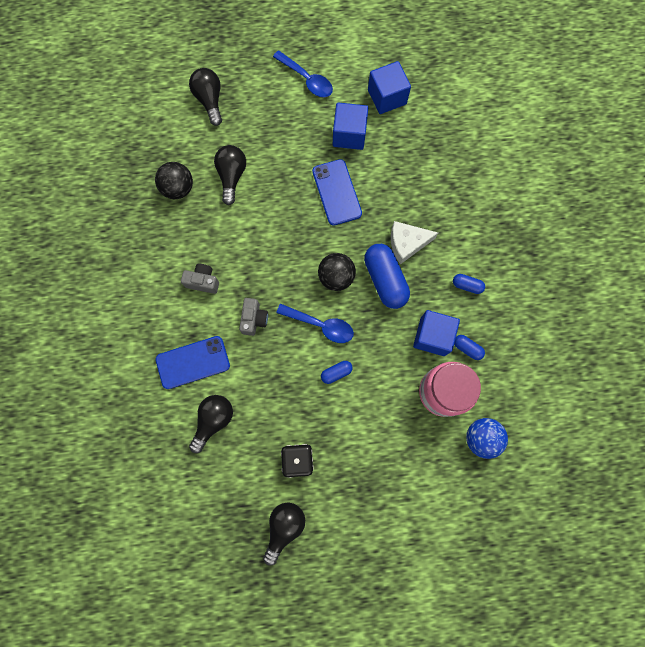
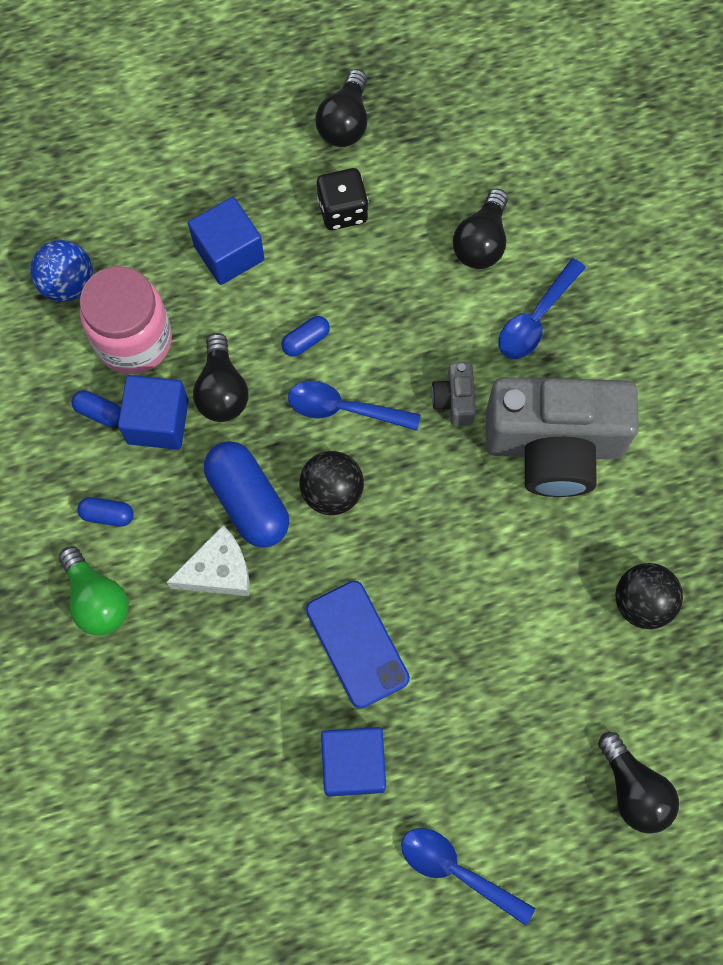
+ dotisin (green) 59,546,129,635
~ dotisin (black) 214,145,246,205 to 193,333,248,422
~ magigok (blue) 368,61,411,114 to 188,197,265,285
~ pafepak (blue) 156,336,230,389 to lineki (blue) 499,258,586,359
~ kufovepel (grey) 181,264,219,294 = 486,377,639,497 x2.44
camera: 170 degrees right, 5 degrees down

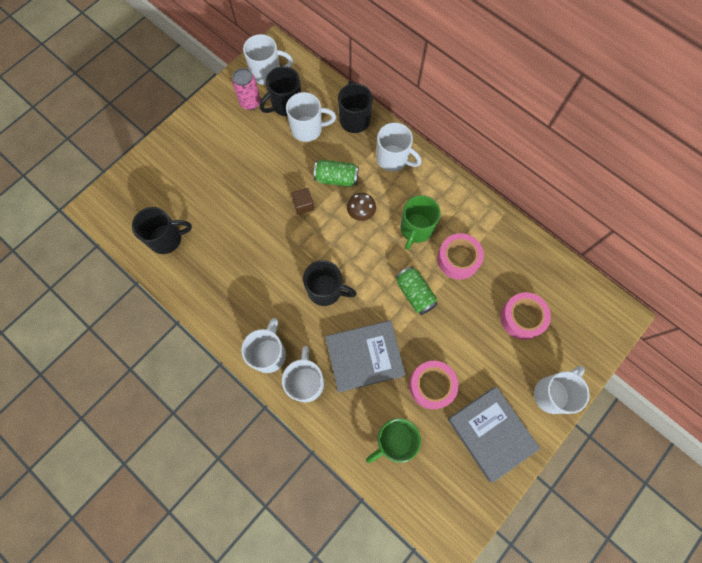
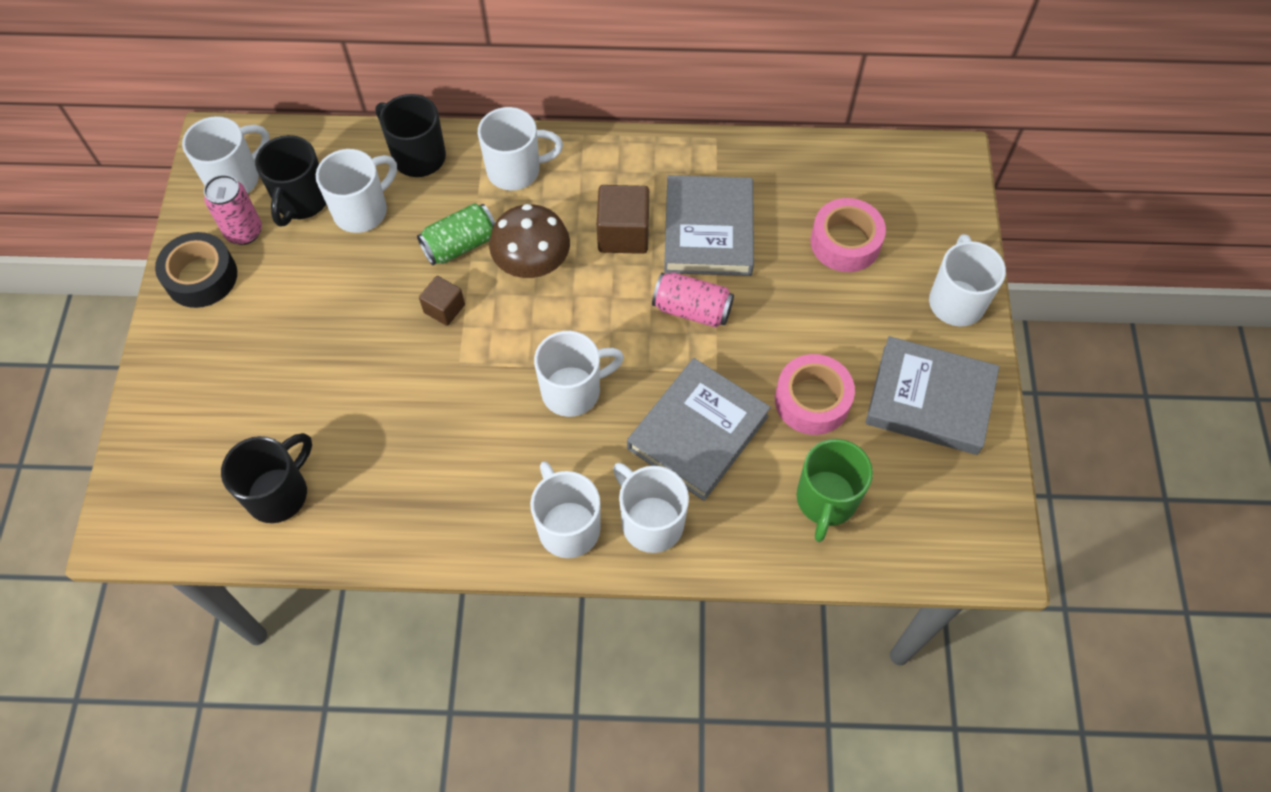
+ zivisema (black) 155,232,237,308
~ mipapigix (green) 401,195,441,250 to magigok (brown) 597,185,649,254
~ zivisema (pink) 437,233,484,280 to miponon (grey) 664,175,754,276
~ mipapigix (black) 303,260,357,306 to mipapigix (white) 534,331,624,417
~ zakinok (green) 395,266,438,315 to zakinok (pink) 652,273,734,327
~ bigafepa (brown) 347,193,376,221 = 489,204,570,278 x1.61
camera: 40 degrees left, 10 degrees down

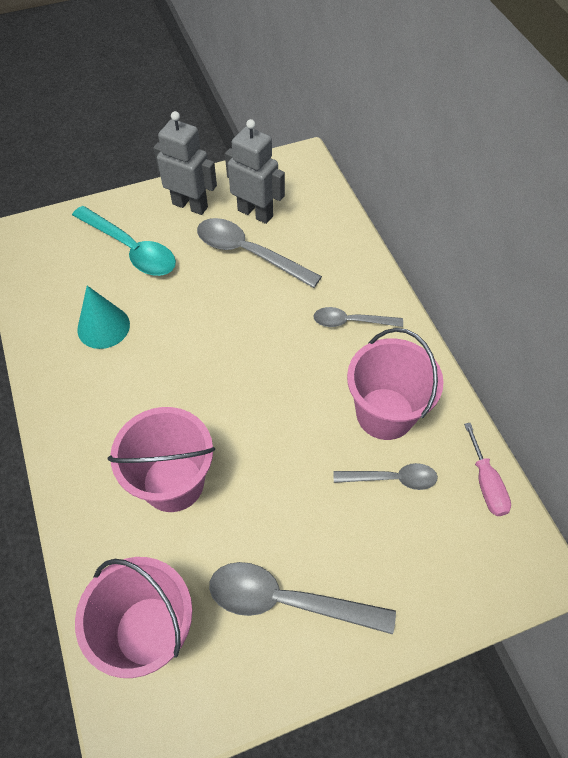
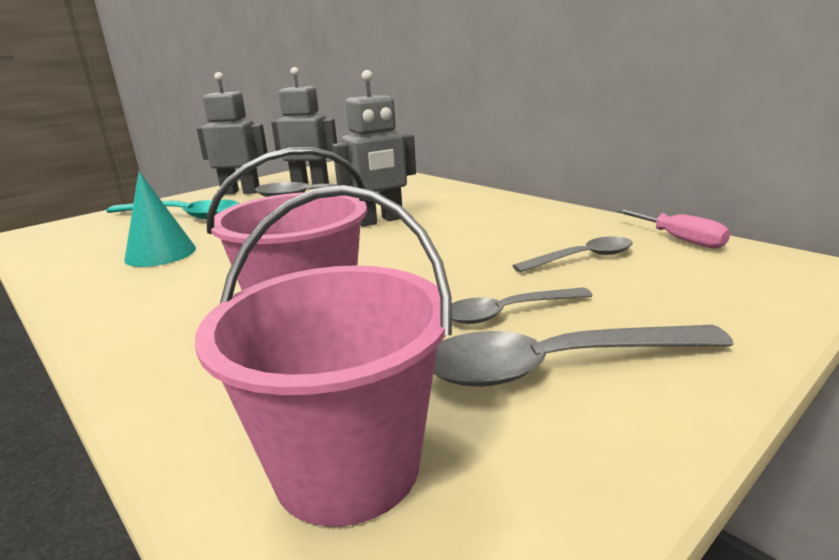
- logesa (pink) 347,328,444,440
+ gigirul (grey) 332,70,416,227
~ lineki (grey) 313,307,403,327 to 452,287,593,324
camera: 20 degrees left, 35 degrees down

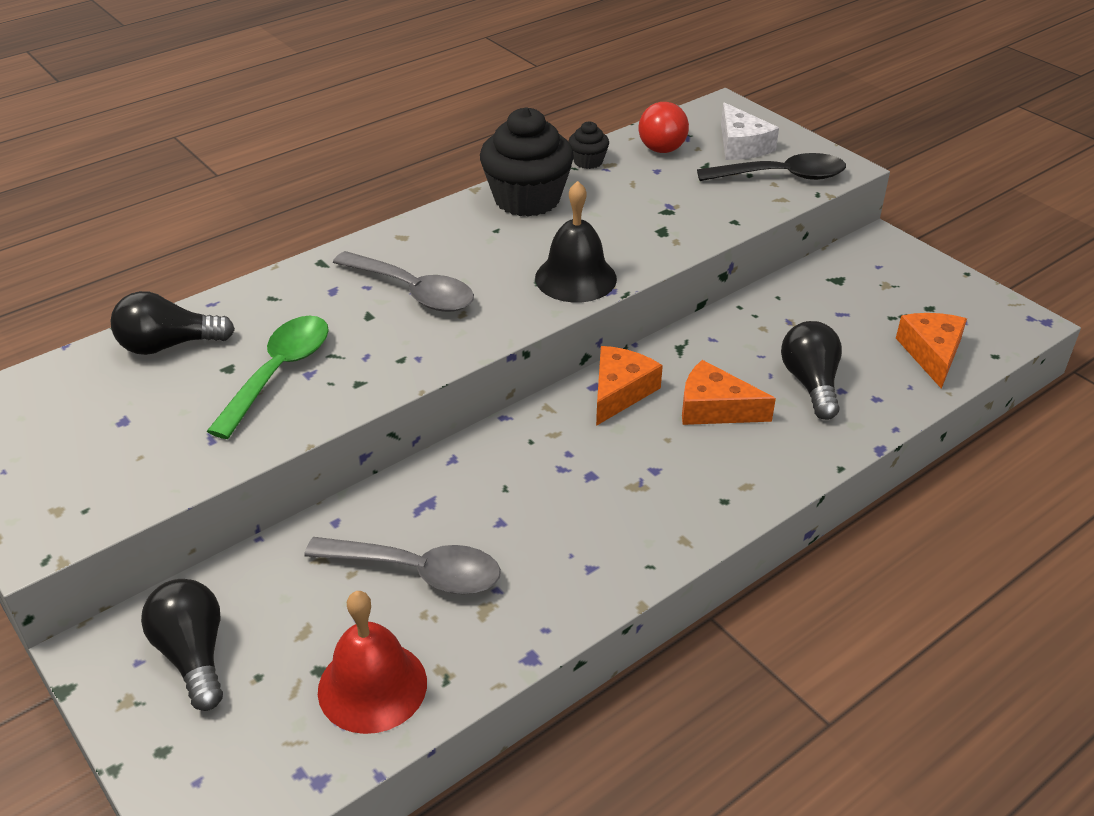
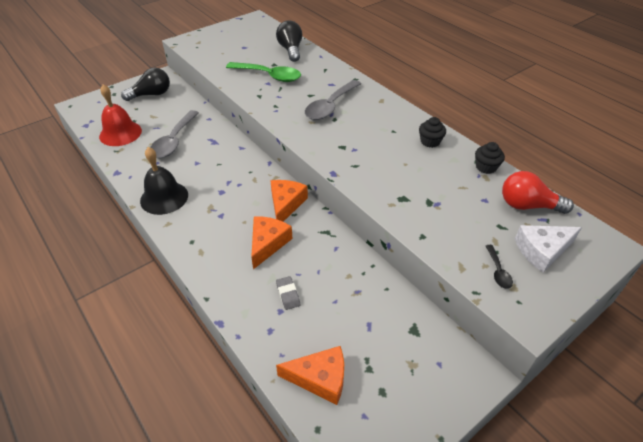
~ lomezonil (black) 535,181,617,302 to 140,147,188,215
~ dotisin (black) 781,321,842,420 to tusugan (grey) 276,276,300,310
~ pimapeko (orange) 596,346,663,426 = 270,180,308,222 105 degrees counterclockwise
~ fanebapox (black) 480,107,574,217 = 419,117,446,148 x0.46
~ lineki (black) 697,153,846,181 = 486,245,513,289 x0.47
camera: 90 degrees right, 5 degrees up

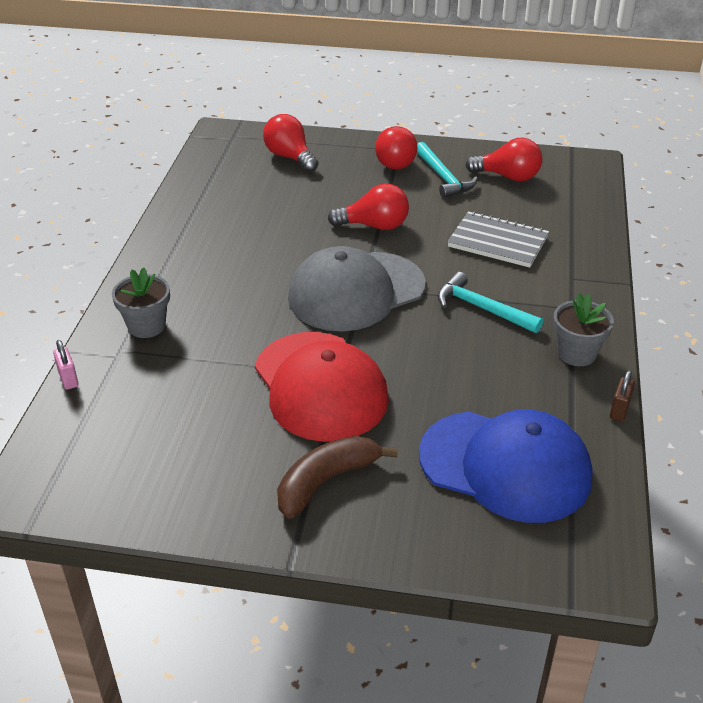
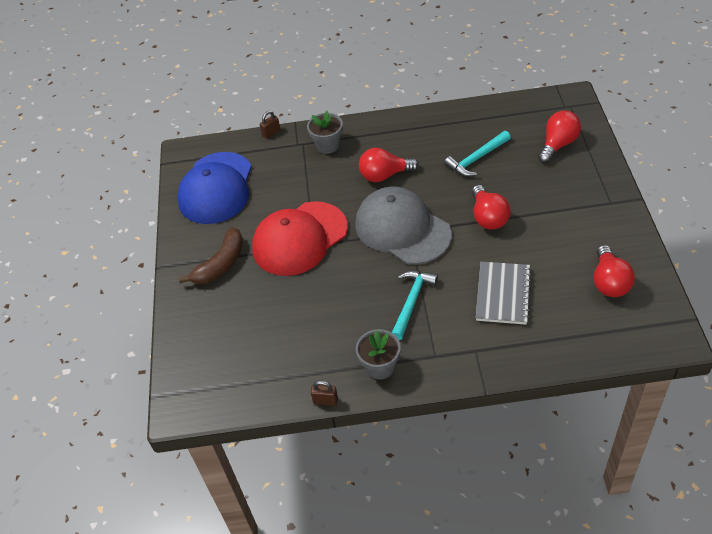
~ dotisin (red) 375,126,418,169 to 359,148,419,182
~ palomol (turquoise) 417,142,478,198 to 444,131,511,177
~ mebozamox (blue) 419,409,593,523 to 177,152,252,224
~ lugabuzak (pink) 53,340,79,390 to lugabuzak (brown) 260,111,281,139
~ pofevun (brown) 277,436,398,519 = 179,227,243,284 90 degrees clockwise
camera: 80 degrees right, 10 degrees up

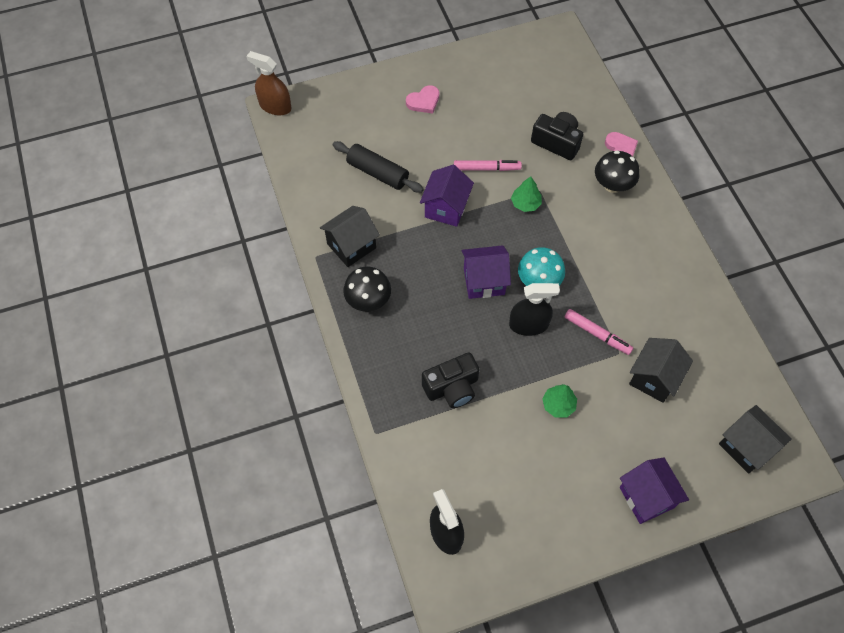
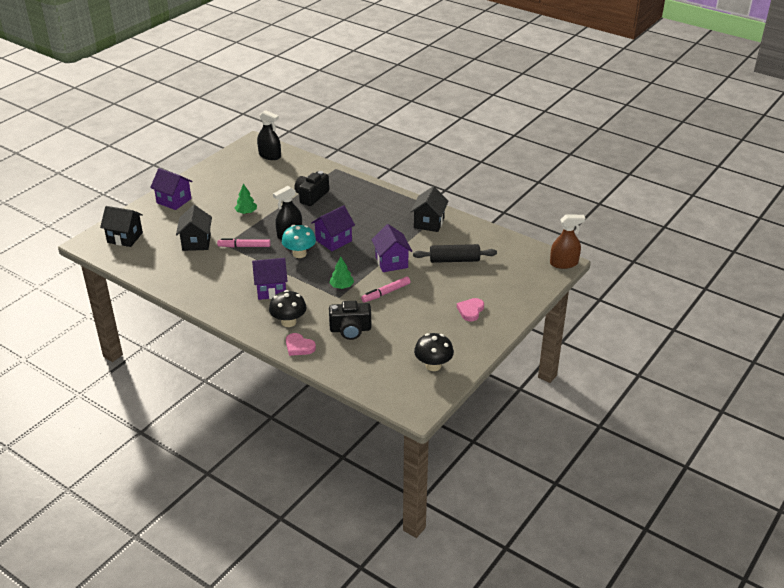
+ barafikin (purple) 252,258,288,300
~ bigafepa (black) 343,267,391,311 to 414,333,454,371
camera: 145 degrees right, 25 degrees down

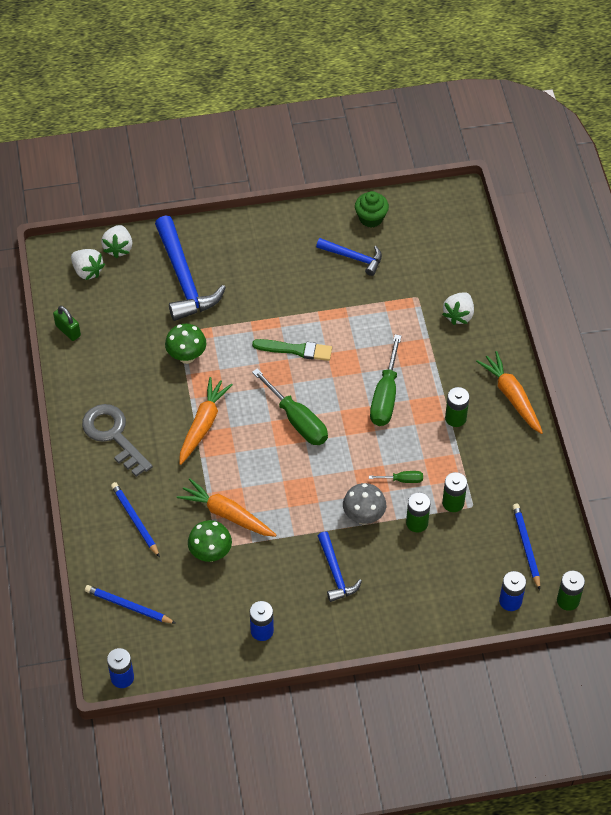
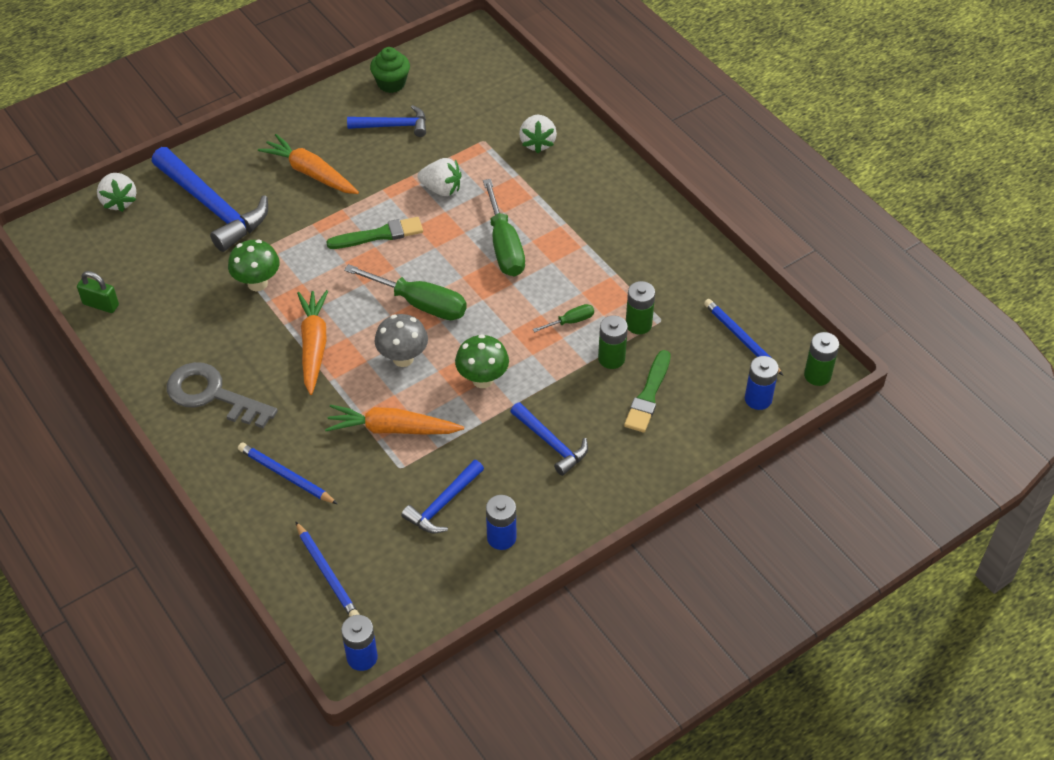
- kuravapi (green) 445,387,470,427
+ palomol (blue) 401,460,484,533
+ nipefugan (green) 624,350,671,432
~ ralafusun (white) 71,249,105,280 to 417,158,462,196
~ bigafepa (green) 188,520,232,562 to 455,334,509,388
~ bigafepa (grey) 343,483,386,525 to 375,314,428,367
~ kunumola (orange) 476,351,543,434 to 258,134,359,194
~ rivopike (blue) 85,585,176,624 = 295,521,360,617 120 degrees counterclockwise
camera: 25 degrees left, 5 degrees down

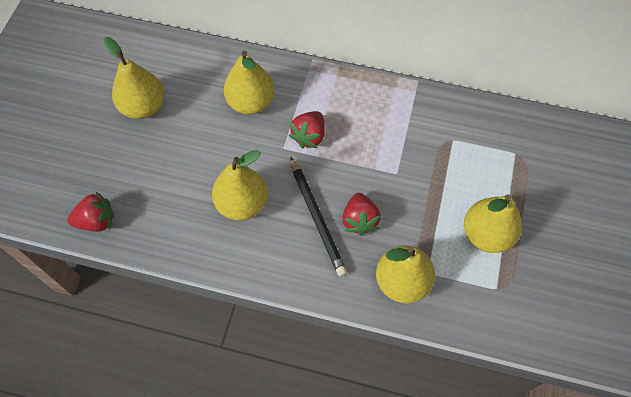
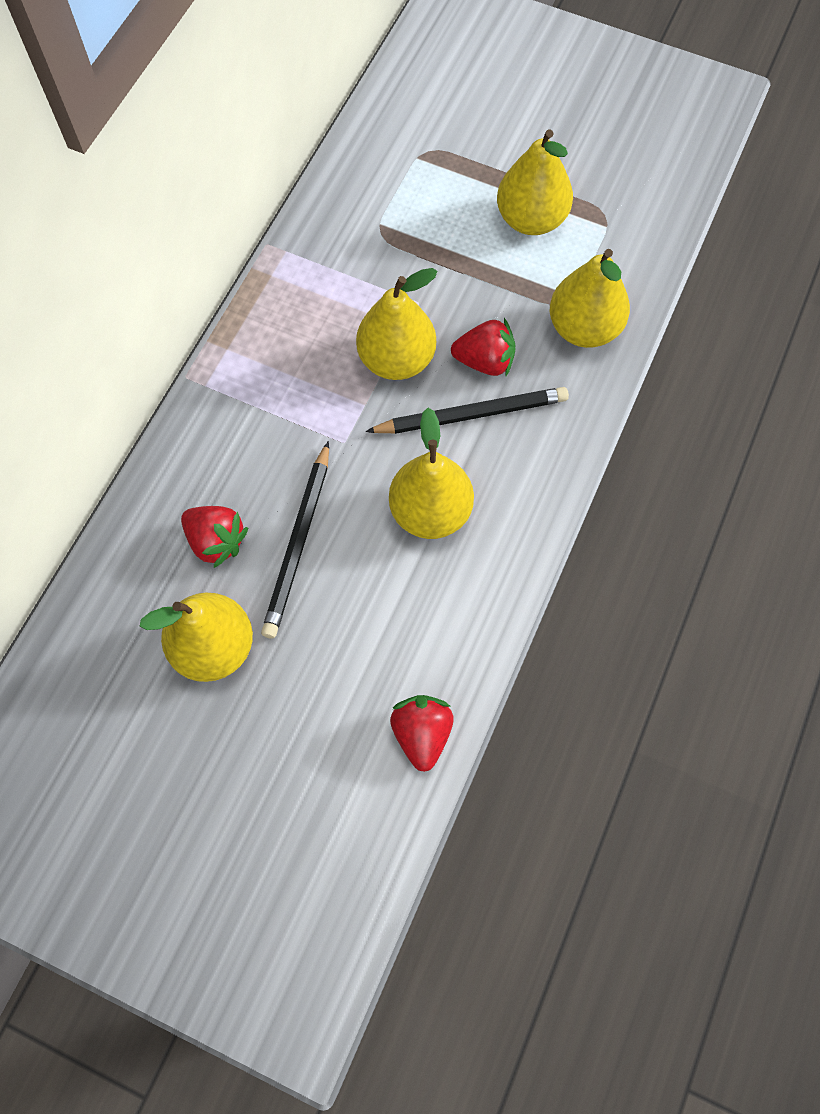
+ rivopike (black) 261,441,329,639
~ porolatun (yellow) 224,51,275,115 to 356,268,437,380
~ ralafusun (red) 289,111,325,148 to 181,506,248,568
camera: 80 degrees left, 5 degrees up

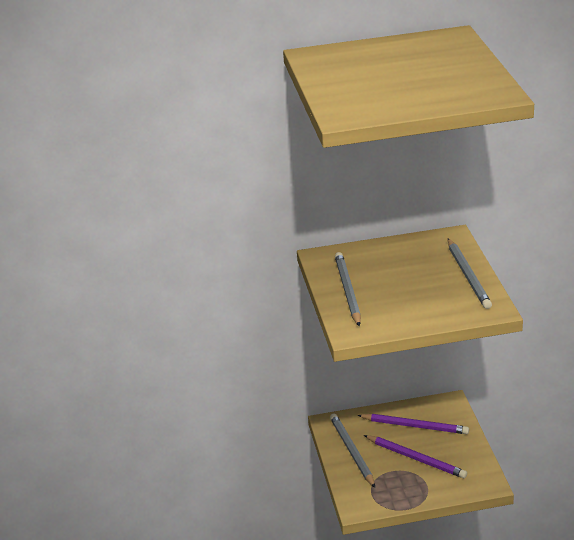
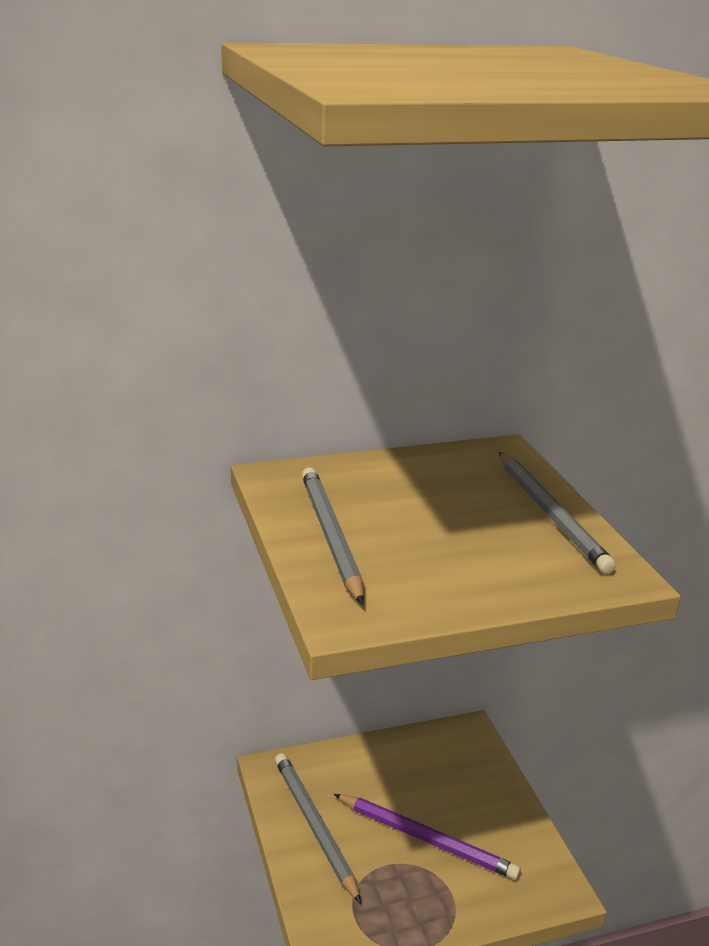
- rivopike (purple) 357,414,469,434
camera: 10 degrees left, 5 degrees down

